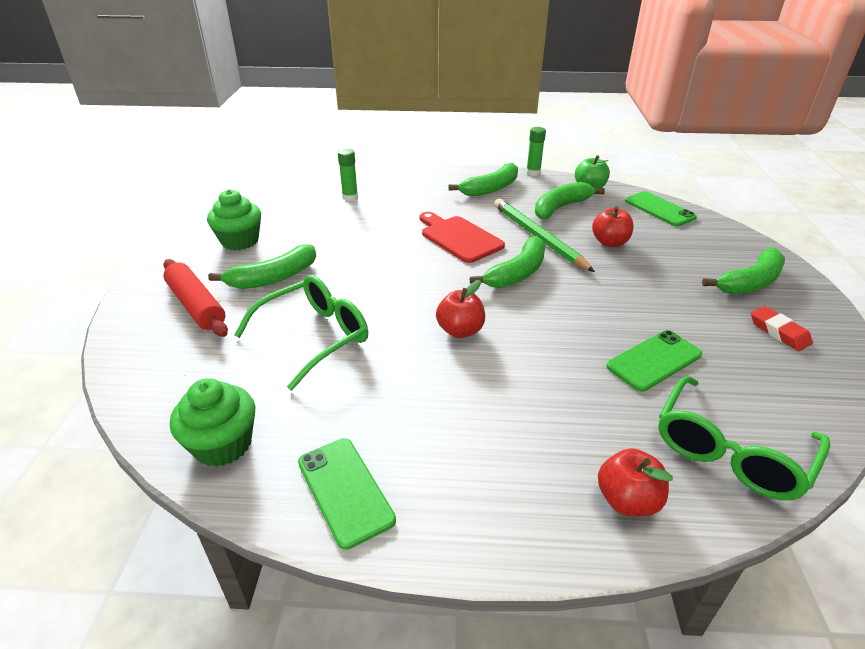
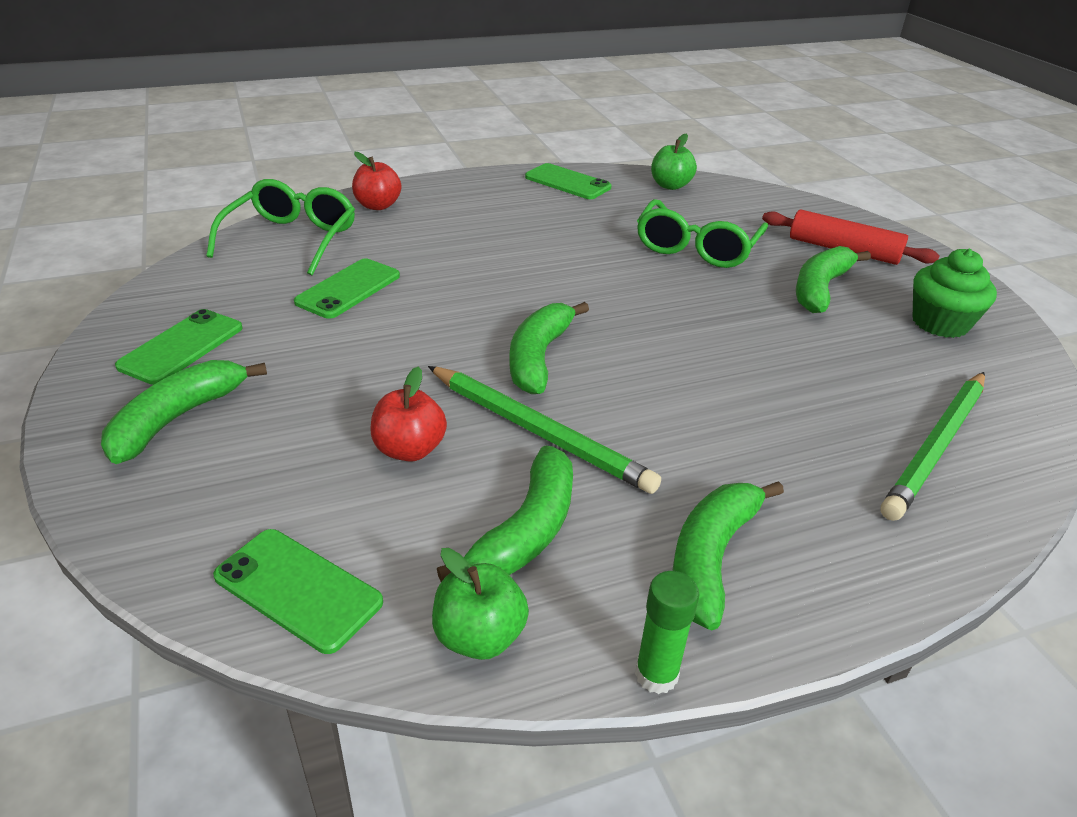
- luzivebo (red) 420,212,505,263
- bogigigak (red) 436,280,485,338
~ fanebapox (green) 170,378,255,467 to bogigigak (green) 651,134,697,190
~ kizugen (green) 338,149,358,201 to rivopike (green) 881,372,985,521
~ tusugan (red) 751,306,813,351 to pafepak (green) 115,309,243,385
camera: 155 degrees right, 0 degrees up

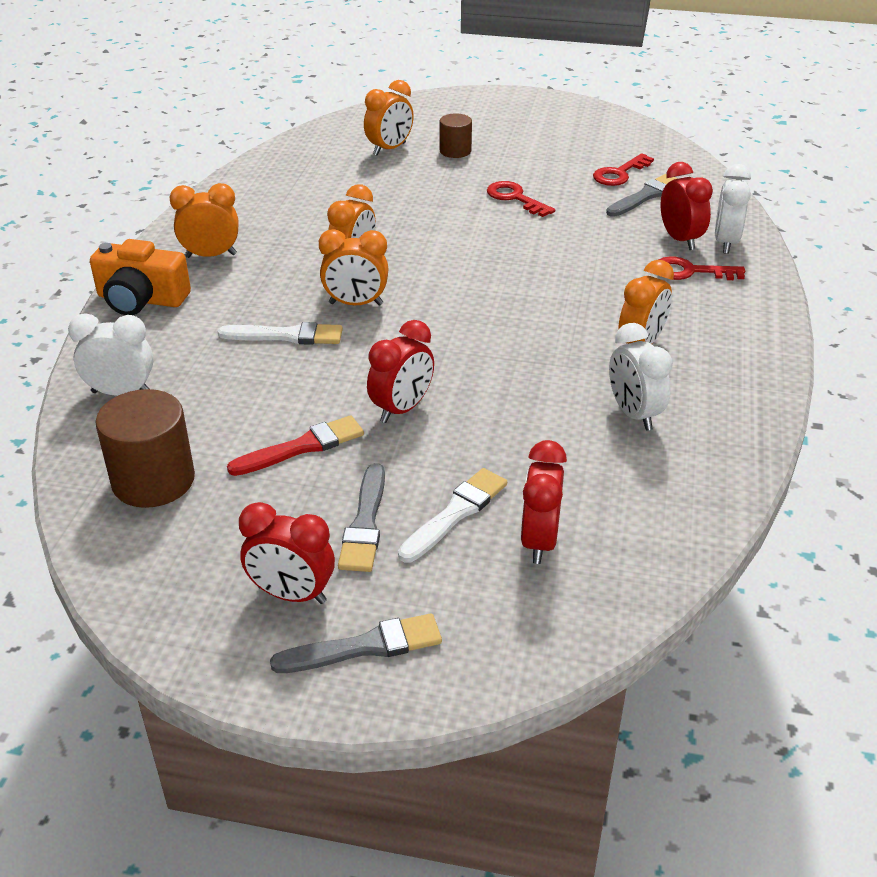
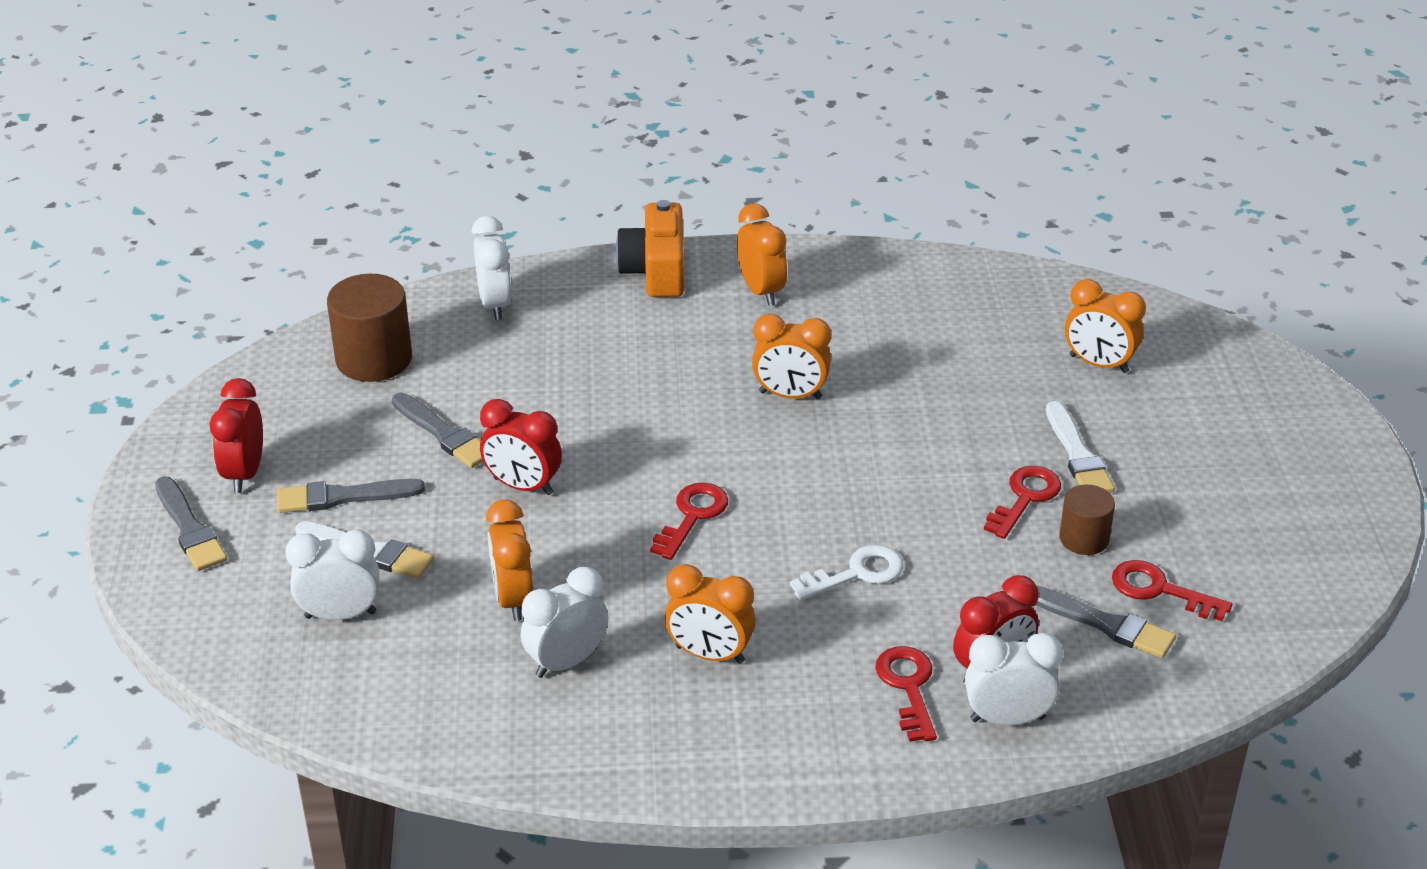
+ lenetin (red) 650,482,728,560
+ lenetin (white) 790,545,903,601
~ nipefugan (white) 218,322,343,345 to 1046,401,1115,493
~ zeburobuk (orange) 319,229,388,306 to 486,499,533,621
~ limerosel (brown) 440,113,472,158 to 1059,485,1115,555
~ nipefugan (red) 227,415,364,476 to nipefugan (grey) 392,392,483,468
~ zeburobuk (red) 520,440,567,564 to zeburobuk (white) 285,529,379,620
camera: 75 degrees right, 0 degrees up

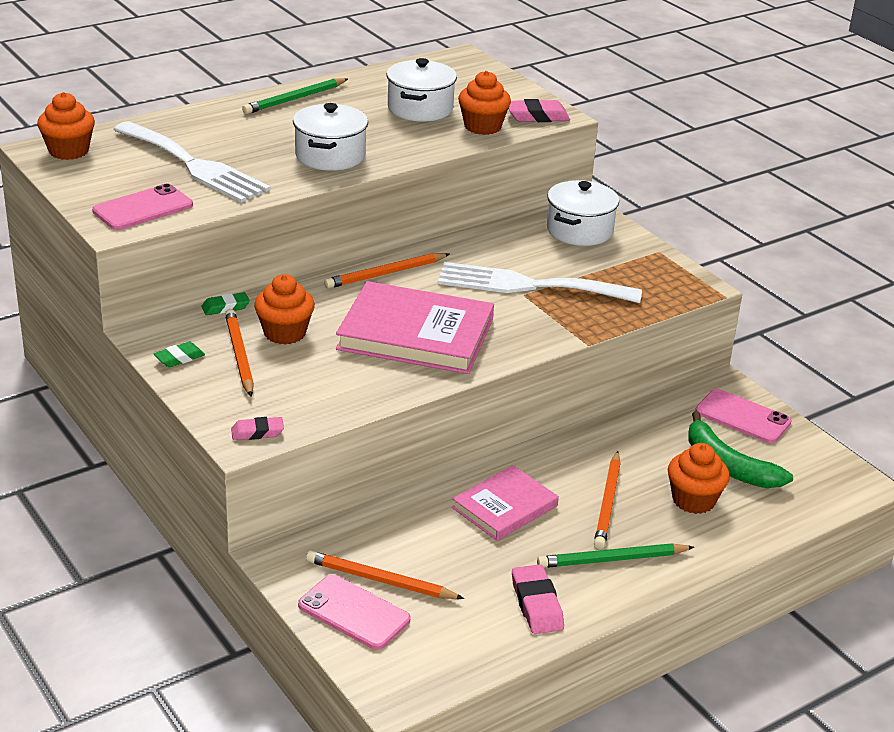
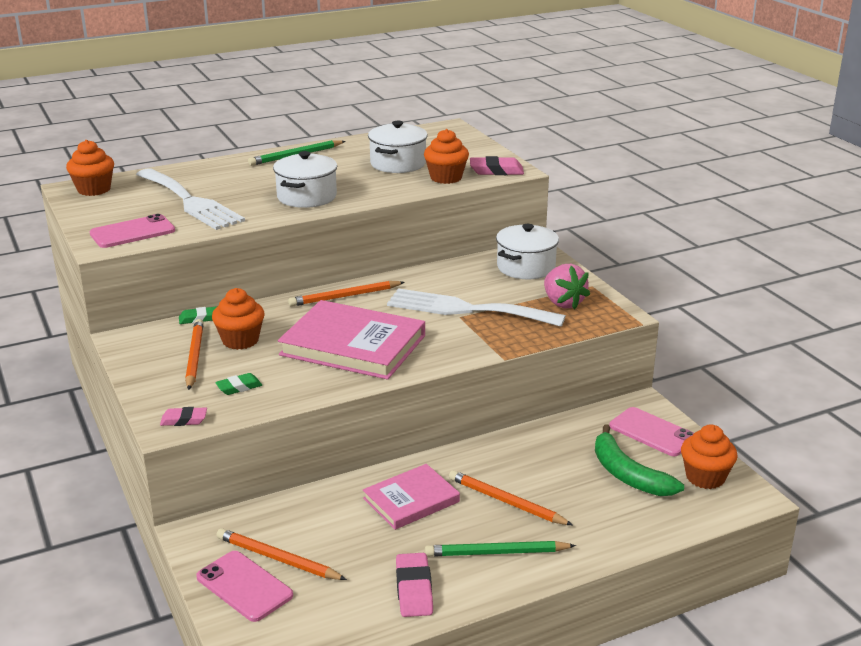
+ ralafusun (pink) 544,264,590,309
~ tusugan (green) 154,342,205,367 to 215,373,262,395
~ fanebapox (orange) 668,443,730,514 to 681,425,738,489
~ rivopike (orange) 594,451,621,549 = 449,470,573,525 105 degrees clockwise
camera: 10 degrees right, 5 degrees down

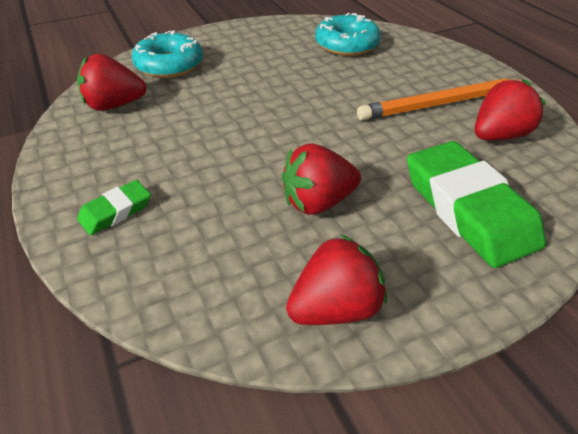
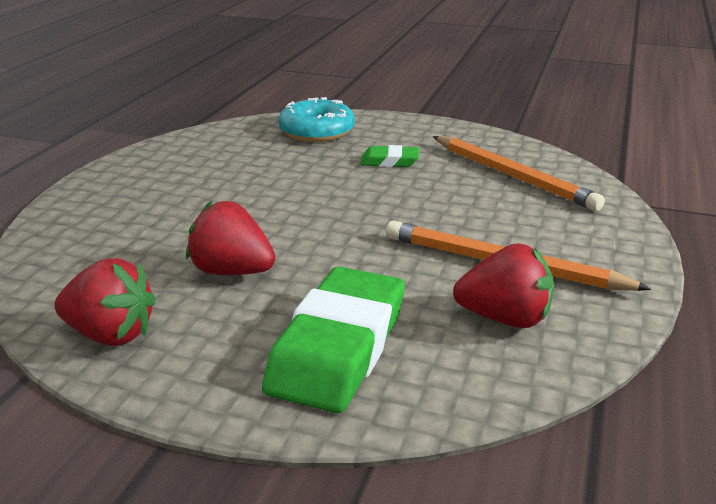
- ralafusun (red) 77,54,146,111
~ tusugan (green) 77,180,151,235 to 361,145,419,167
~ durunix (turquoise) 315,13,381,56 to rivopike (orange) 433,136,605,211
camera: 45 degrees right, 15 degrees down

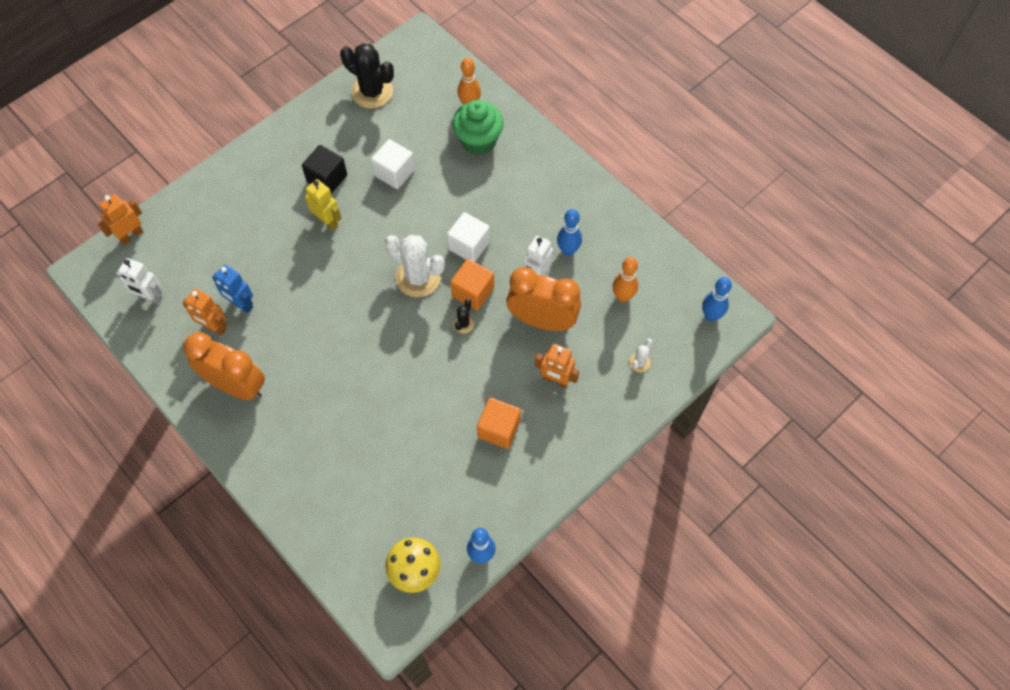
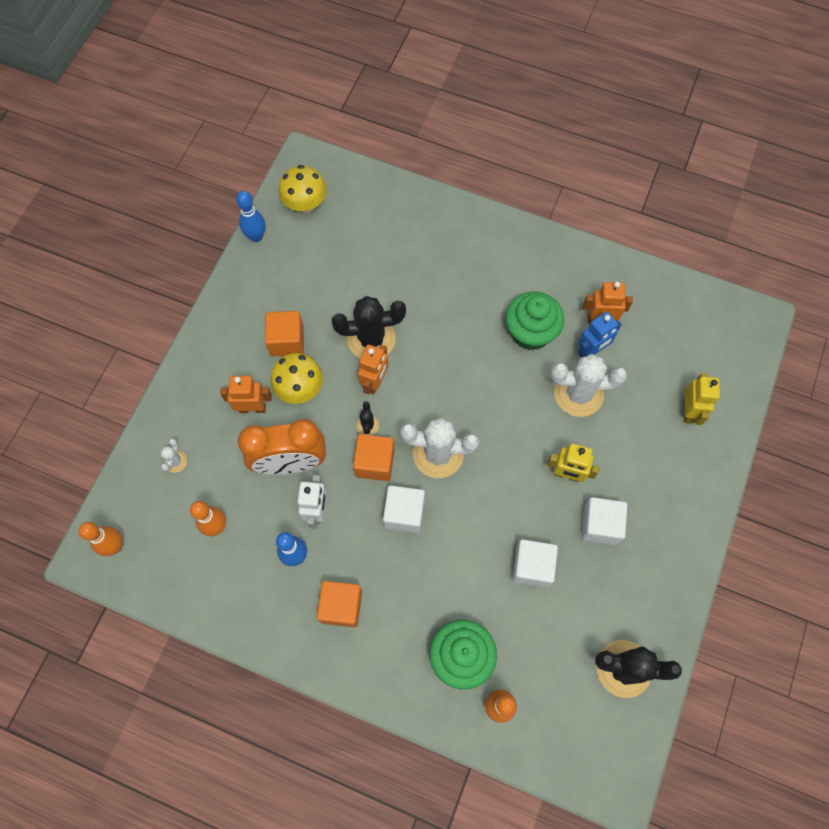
- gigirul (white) 116,258,163,304
- zeburobuk (orange) 183,332,265,400
+ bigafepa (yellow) 270,353,323,404
+ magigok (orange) 317,581,362,628
+ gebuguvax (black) 332,296,406,358
+ fanebapox (green) 506,291,564,351
+ gebuguvax (white) 551,354,627,417
+ gigirul (yellow) 684,373,720,425
~ gigirul (orange) 98,194,143,245 to 358,344,388,394
~ magigok (black) 302,145,347,194 to magigok (white) 581,497,627,545
~ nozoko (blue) 702,277,732,322 to nozoko (orange) 78,522,123,556
~ gigirul (blue) 212,265,253,313 = 578,312,621,357 135 degrees clockwise
camera: 155 degrees right, 5 degrees up

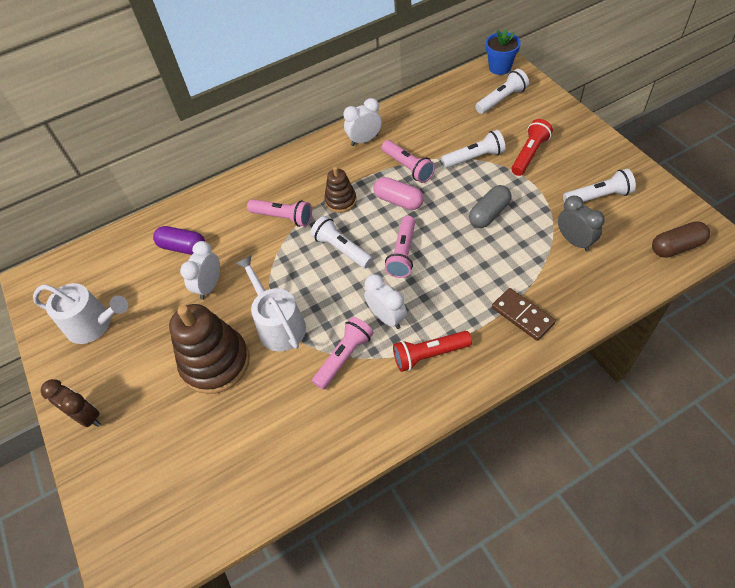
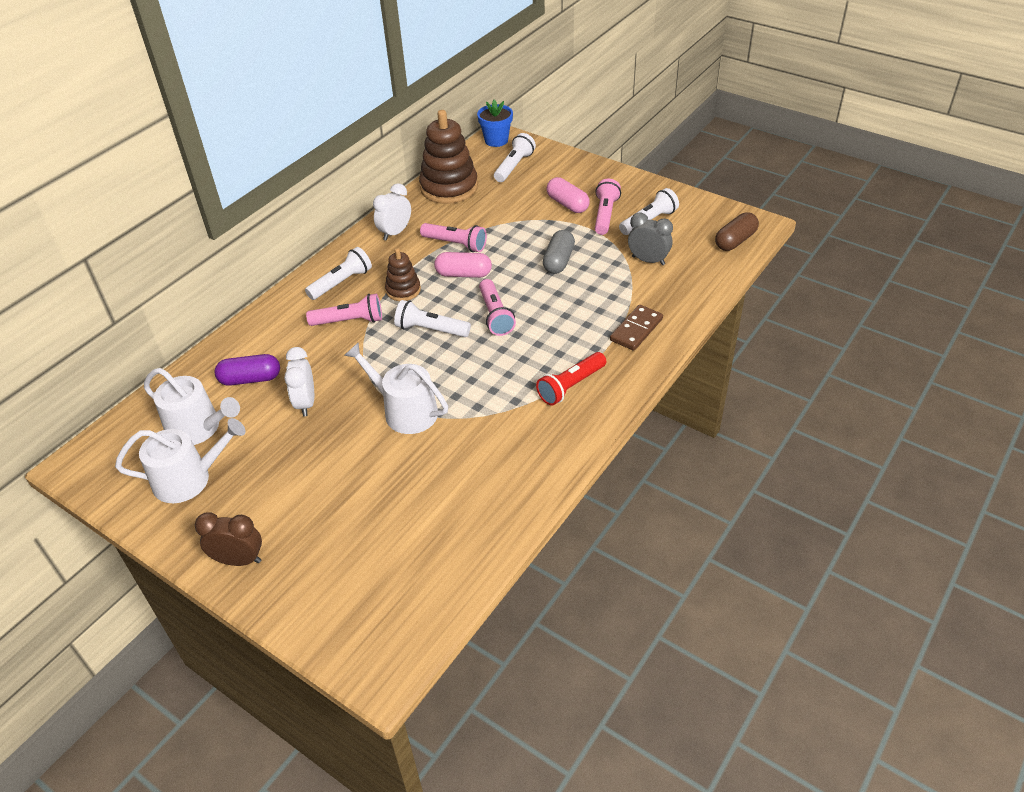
- zeburobuk (white) 364,274,407,329
+ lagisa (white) 144,368,240,445
~ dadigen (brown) 169,304,250,394 to 419,110,478,204
~ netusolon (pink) 312,317,374,390 to 595,179,621,235
~ netusolon (white) 441,130,505,168 to 305,247,372,300
~ netusolon (red) 511,119,553,176 to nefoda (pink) 546,177,590,213
~ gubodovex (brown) 492,288,556,341 = 610,305,663,351 75 degrees counterclockwise
camera: 30 degrees left, 10 degrees down

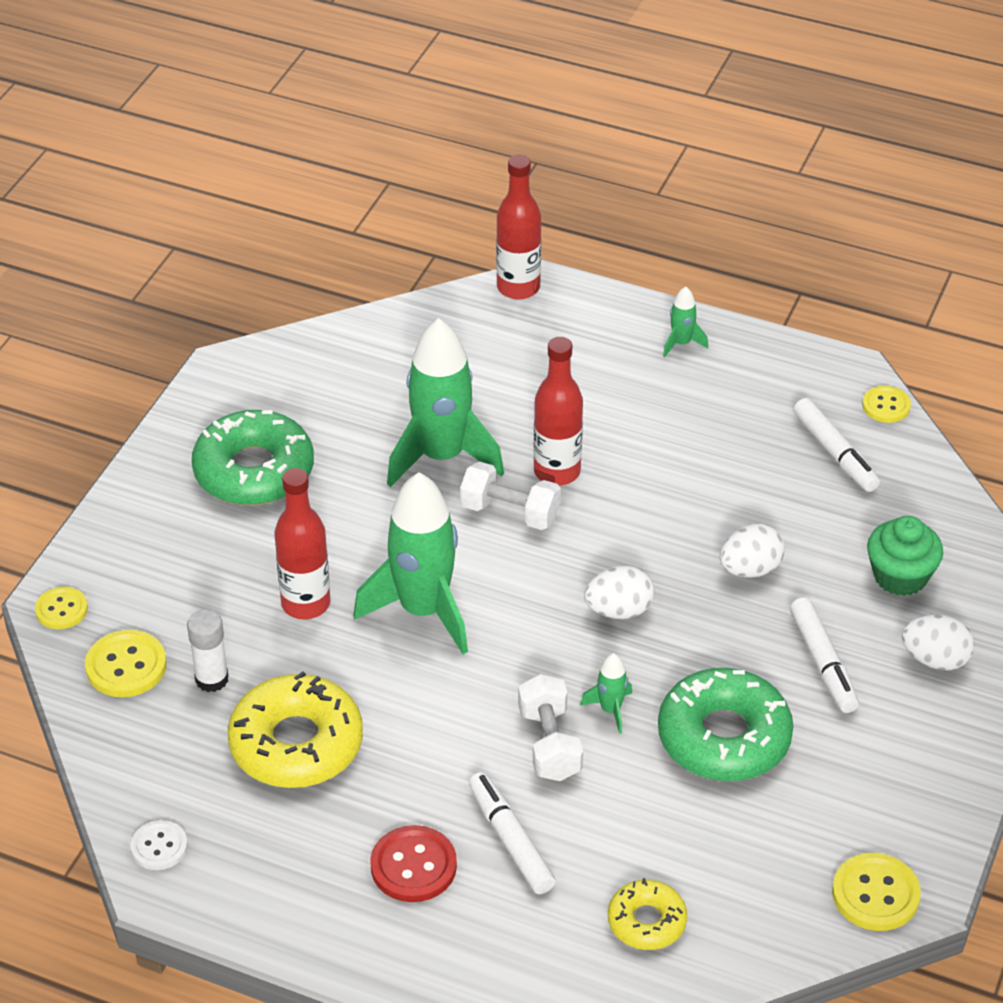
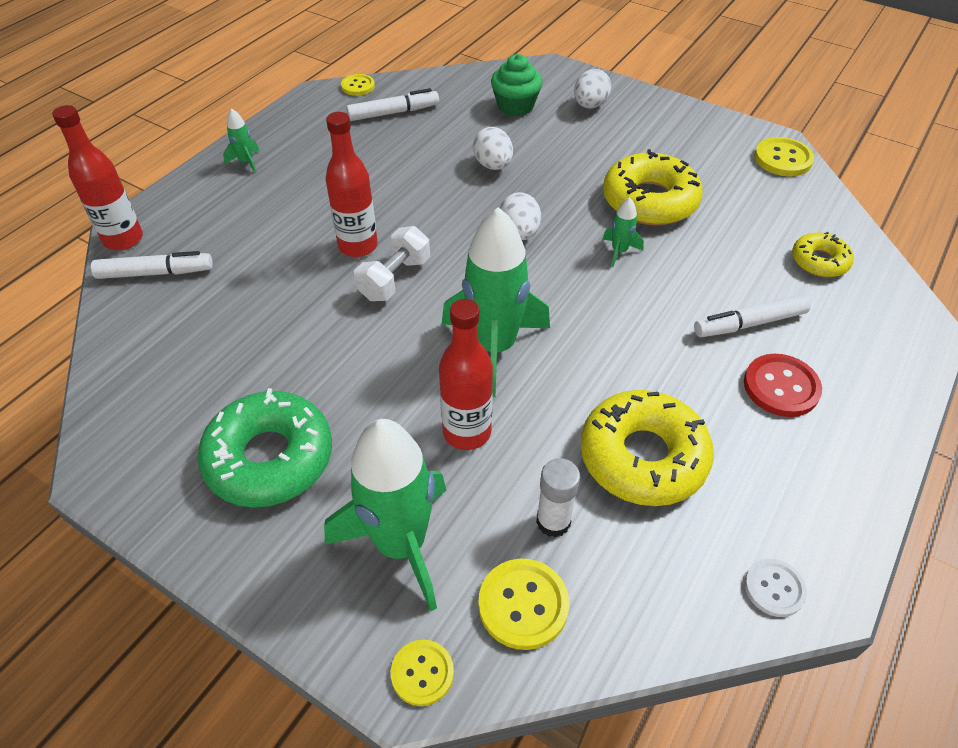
- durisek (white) 518,674,583,781
~ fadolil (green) 387,318,504,487 to 324,419,446,611
~ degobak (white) 790,597,859,713 to 91,251,213,279
~ durunix (green) 658,668,794,781 to durunix (yellow) 603,149,703,226
camera: 80 degrees left, 5 degrees up

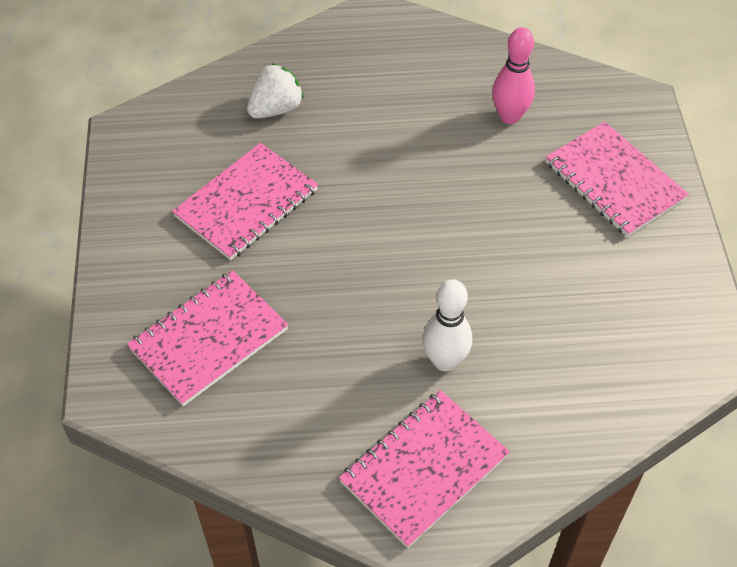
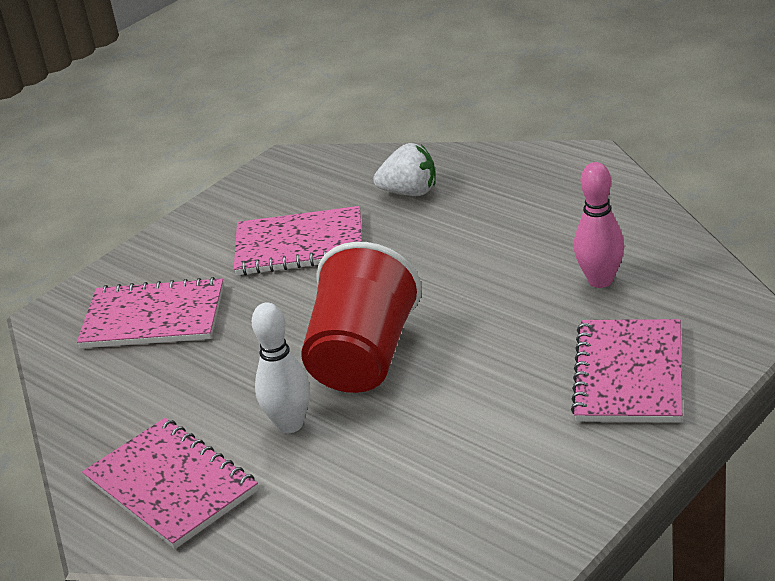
+ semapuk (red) 301,242,422,393
~ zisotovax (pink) 339,390,510,548 = 82,418,258,549 45 degrees clockwise
camera: 50 degrees right, 20 degrees down

